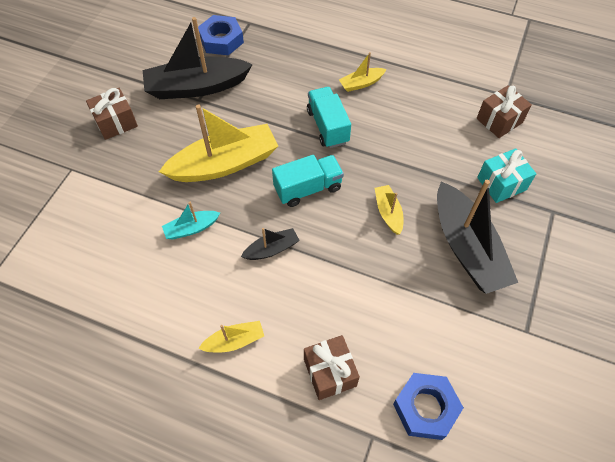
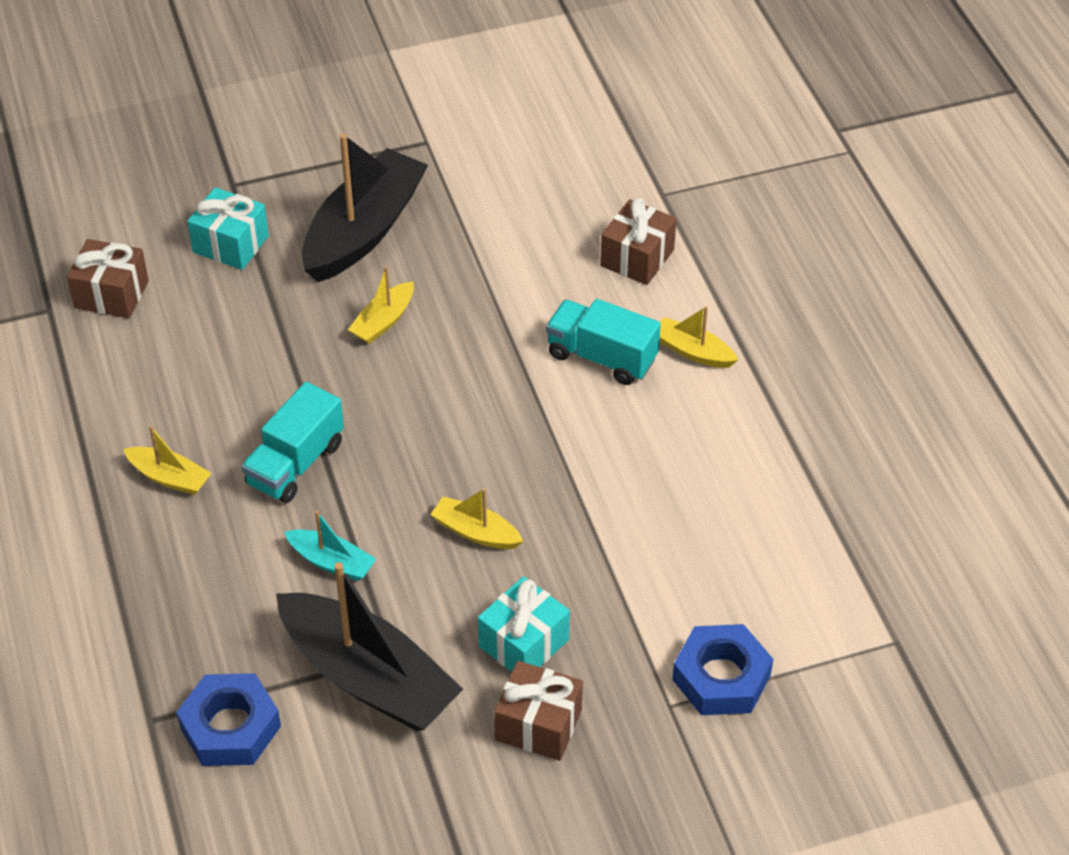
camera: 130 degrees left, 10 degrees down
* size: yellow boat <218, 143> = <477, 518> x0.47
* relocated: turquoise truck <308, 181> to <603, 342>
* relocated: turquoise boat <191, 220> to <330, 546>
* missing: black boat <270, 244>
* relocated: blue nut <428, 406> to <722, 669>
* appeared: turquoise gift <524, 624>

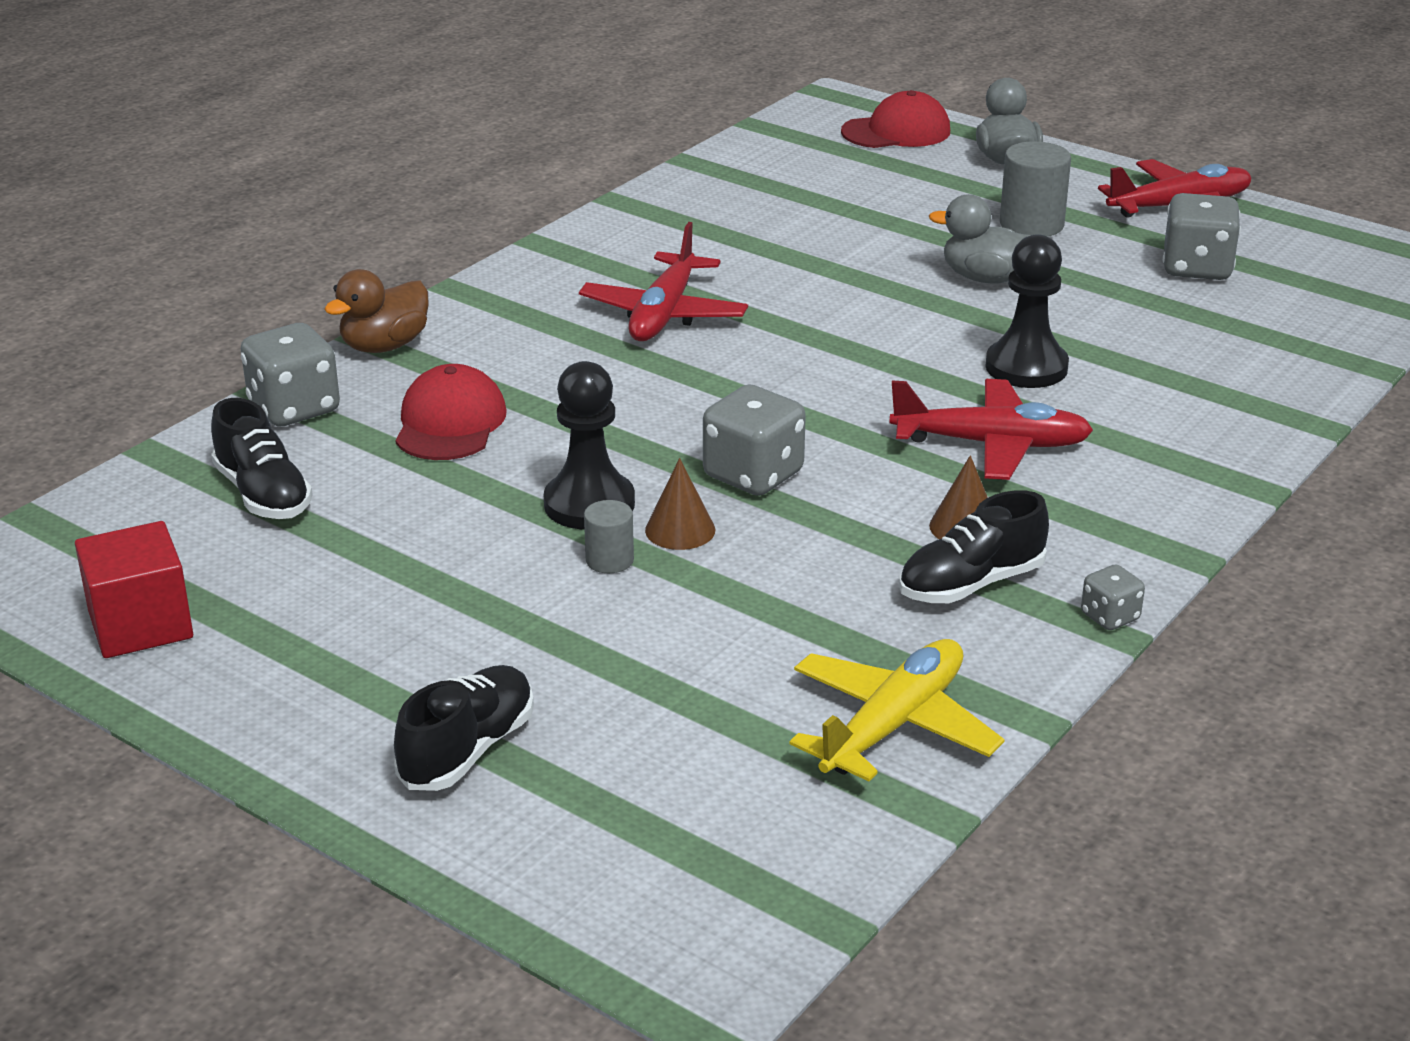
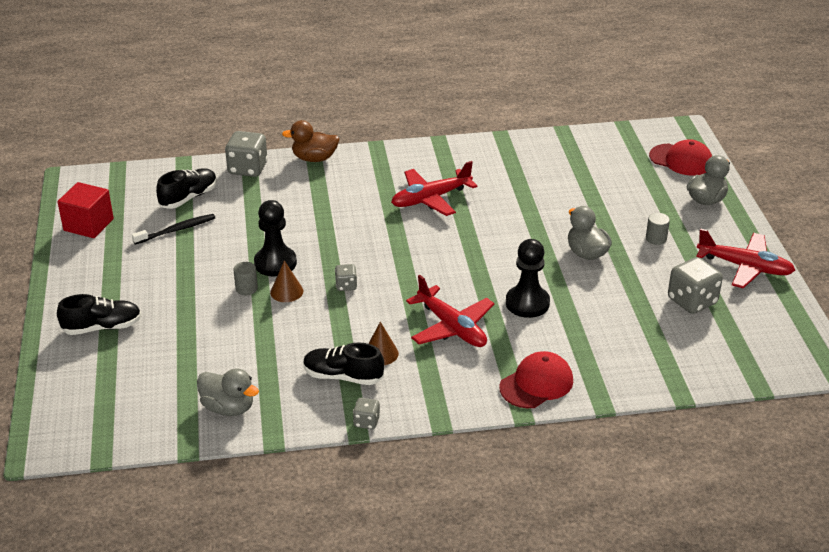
camera: 45 degrees right, 5 degrees up
* size: grey cylinder <1035, 189> = <658, 229> x0.57
* relocated: red cap <451, 412> to <536, 379>
* size: grey dice <754, 440> = <346, 277> x0.53
* spun: black shoe <262, 458> = <186, 189> 150 degrees counterclockwise
* exchanged: yellow plane <897, 710> to grey duck <228, 392>
* appeared: black toothbrush <173, 229>

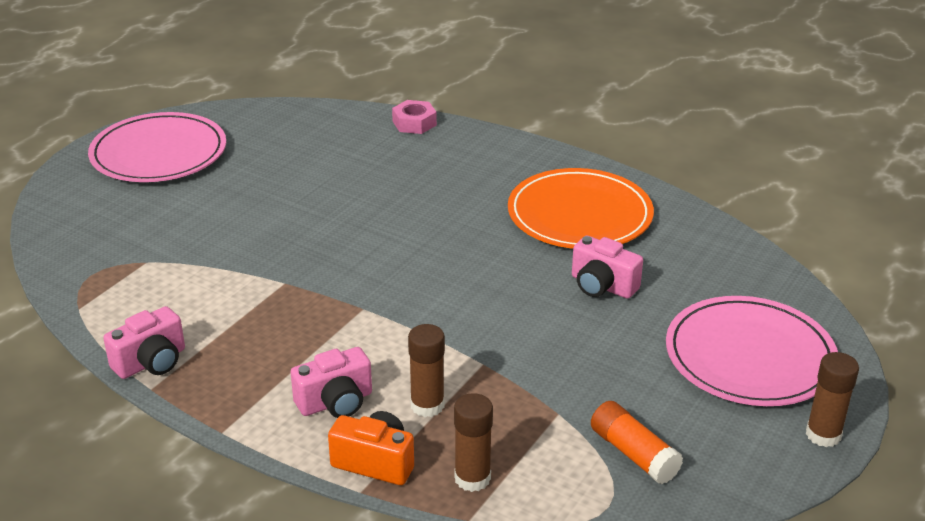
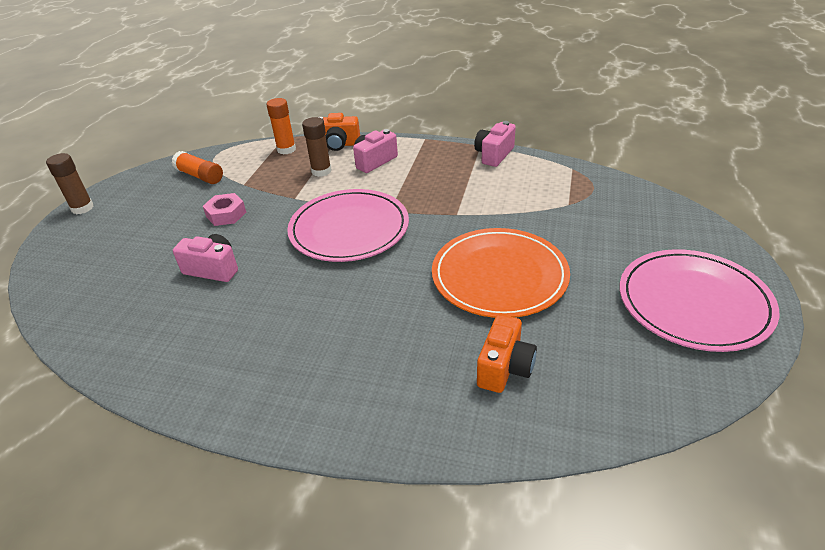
camera: 165 degrees right, 5 degrees up
* relocated: pink nut <414, 117> to <224, 209>
* relocated: orange plate <581, 208> to <501, 273>
* relocated: pink plate <752, 351> to <348, 225>
* colour: brown glue stick <473, 442> to orange glue stick <281, 126>
* appeared: orange camera <507, 353>

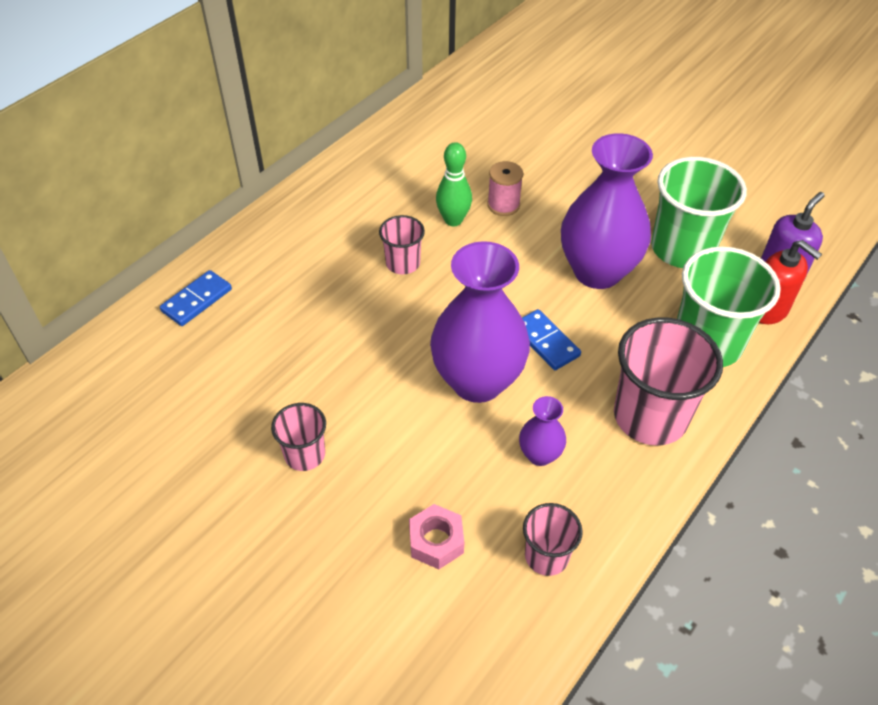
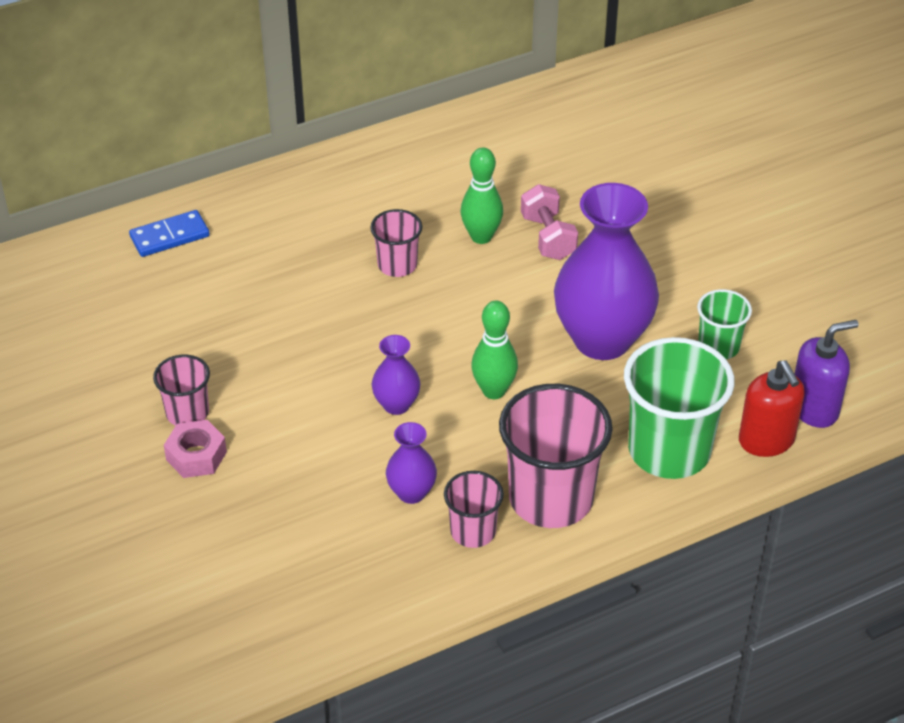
camera: 25 degrees right, 5 degrees down
* size: green cup <699, 212> = <724, 324> x0.53
* exchanged: pink spool <505, 188> to pink dumbbell <549, 222>
* size: purple vase <480, 322> = <396, 375> x0.46
* exchanged: blue domino <551, 339> to green bowling pin <494, 350>
* relocated: pink cup <553, 539> to <474, 509>
* relocated: pink nut <436, 536> to <195, 449>

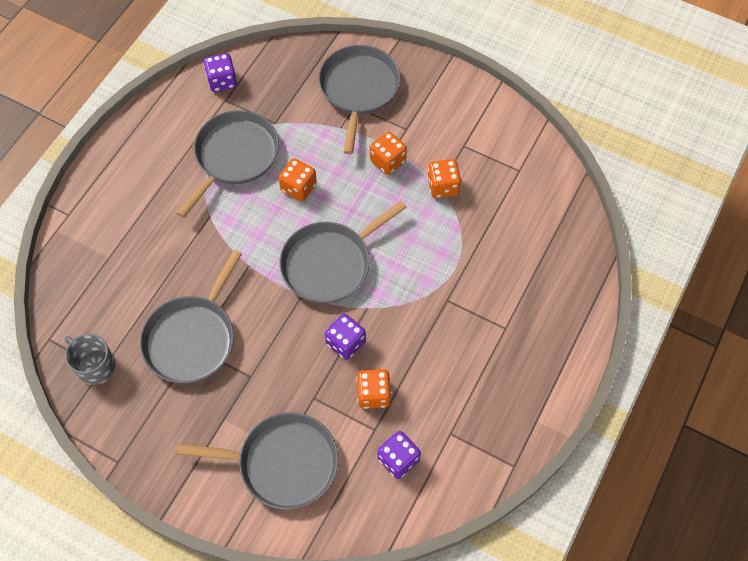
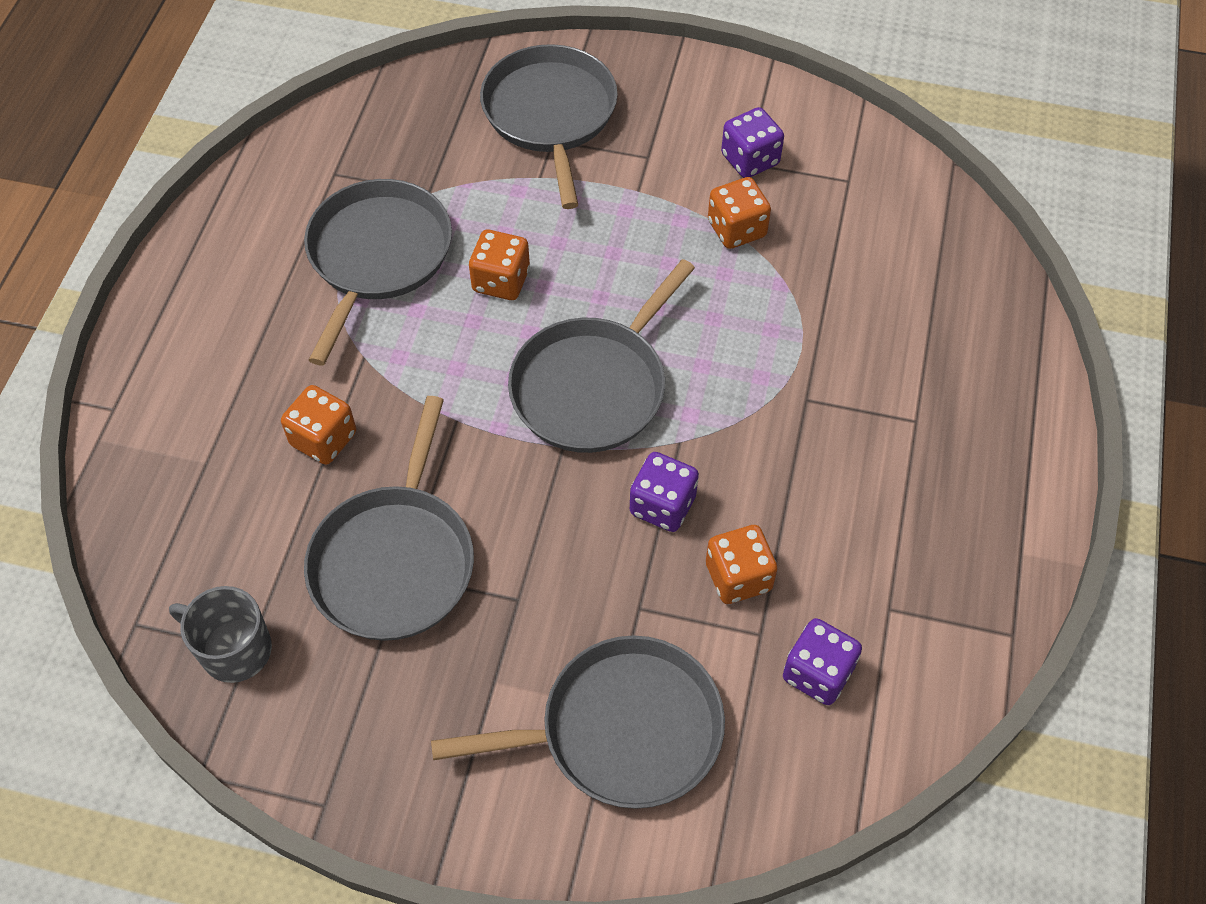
camera: 15 degrees left, 5 degrees down
* relocated: purple dice <220, 72> to <752, 142>
* relocated: orange dice <388, 153> to <318, 425>

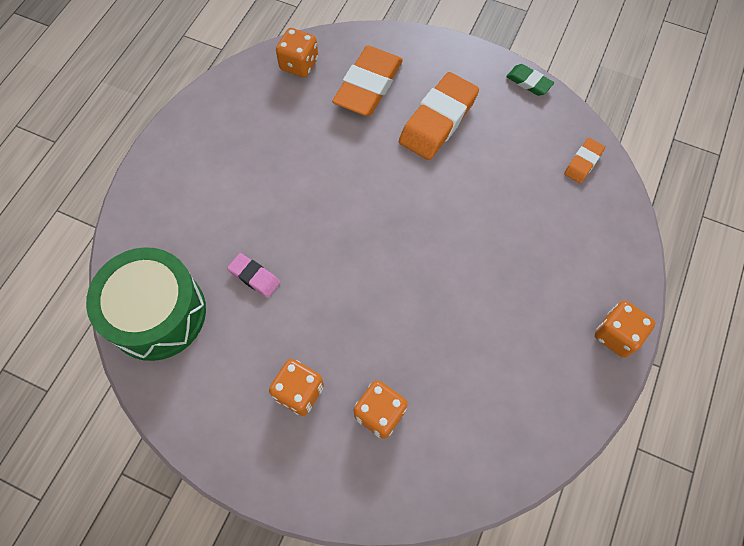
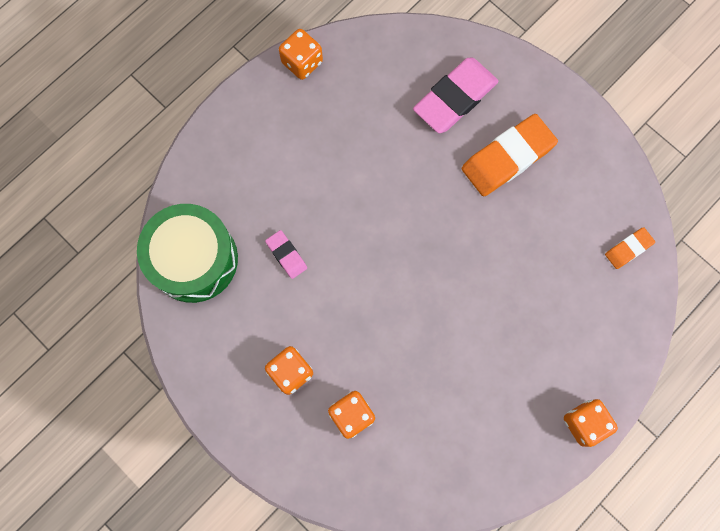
camera: 20 degrees right, 10 degrees up
* relocated: orange dice <297, 53> to <301, 54>
* colour: orange eraser <367, 81> to pink eraser <456, 95>
* missing: green eraser <530, 80>

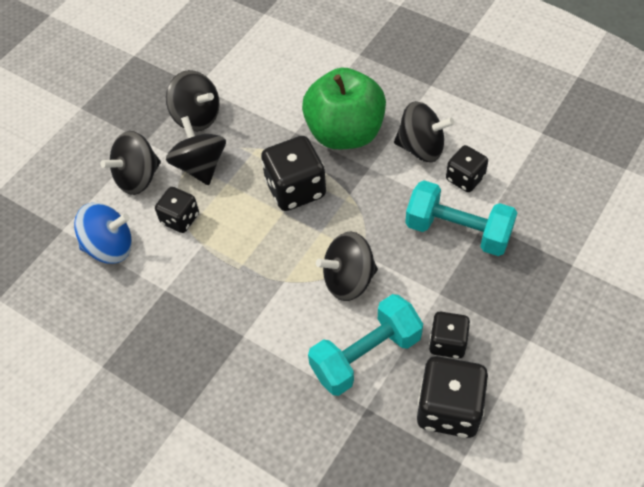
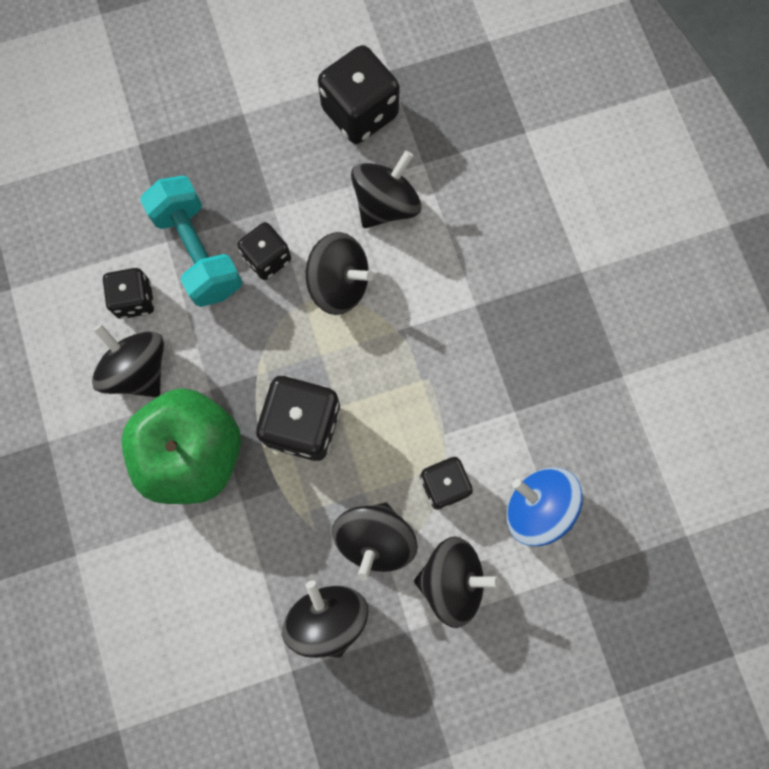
camera: 145 degrees left, 20 degrees up
* exchanged: turquoise dumbbell <365, 345> to black spinning top <386, 189>
* relocated: black dice <449, 335> to <264, 251>

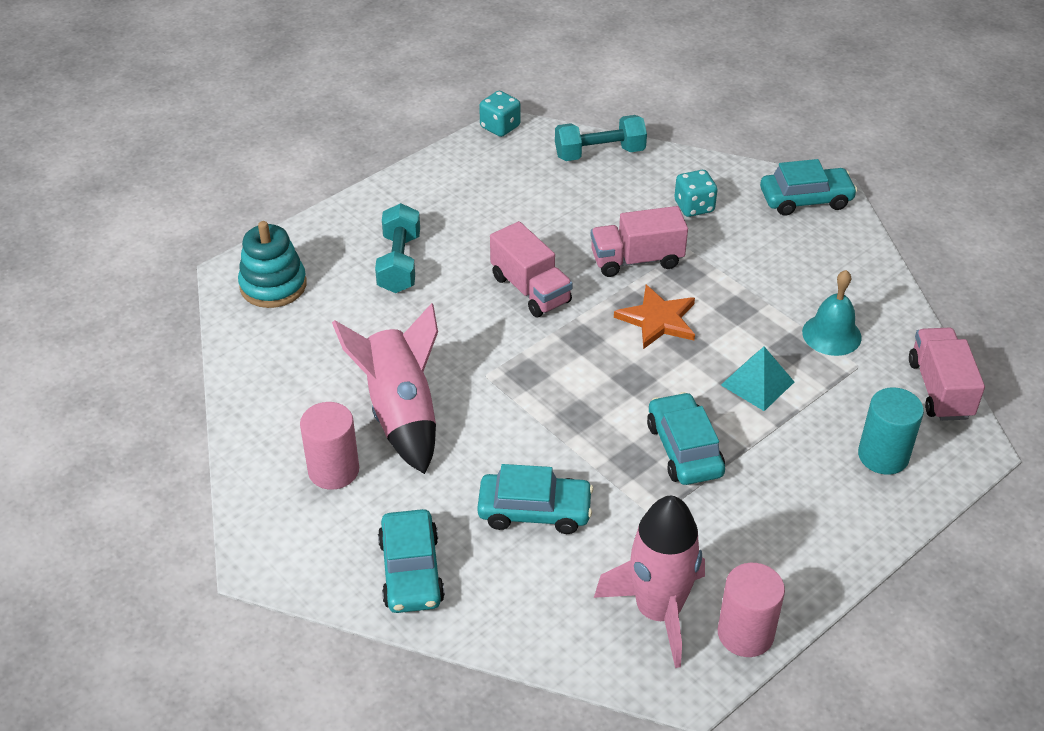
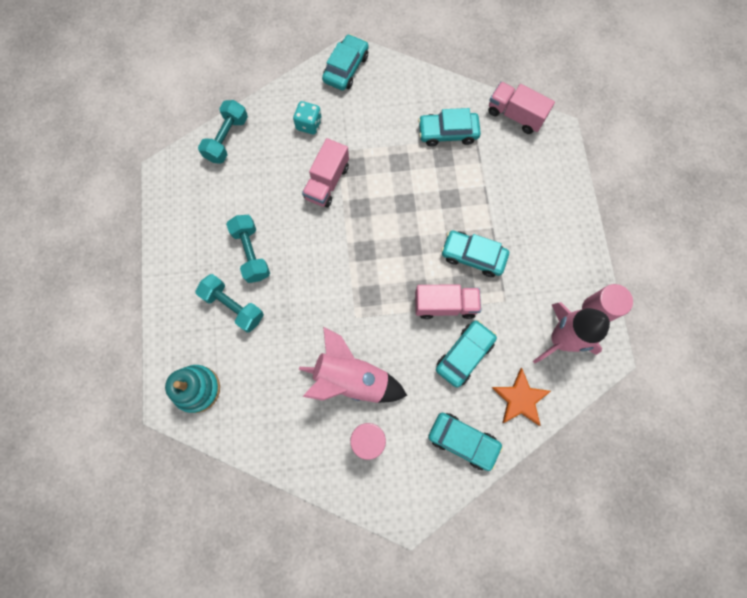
camera: 55 degrees left, 30 degrees up
* missing: turquoise dice <499, 114>
* relocated: pink truck <531, 269> to <448, 302>
* exchanged: turquoise bell <832, 313> to turquoise car <449, 127>
* relocated: orange star <654, 317> to <521, 397>
* missing: turquoise pyramid <757, 379>
* missing: turquoise cylinder <891, 431>
* appeared: turquoise dumbbell <248, 249>

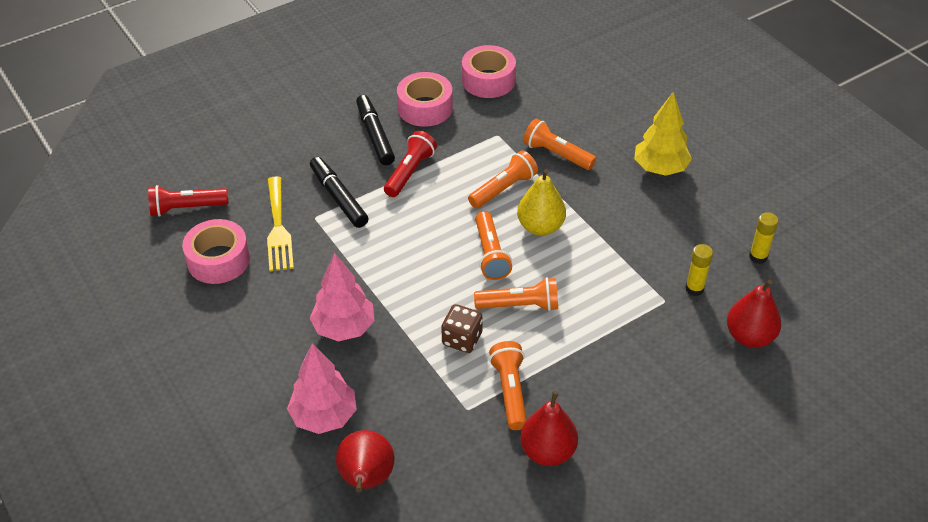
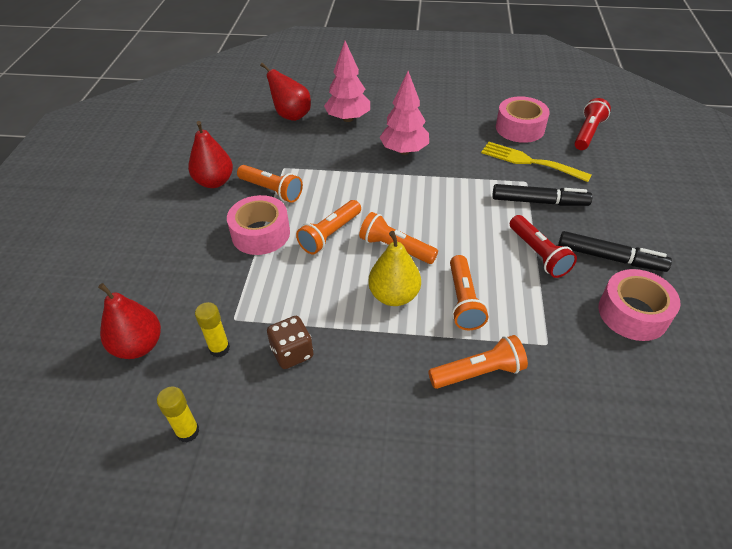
camera: 130 degrees right, 0 degrees up
* relocated: pink tape <489, 71> to <258, 225>
* missing: yellow tree <663, 134>
* relocated: brown dice <462, 328> to <290, 342>

